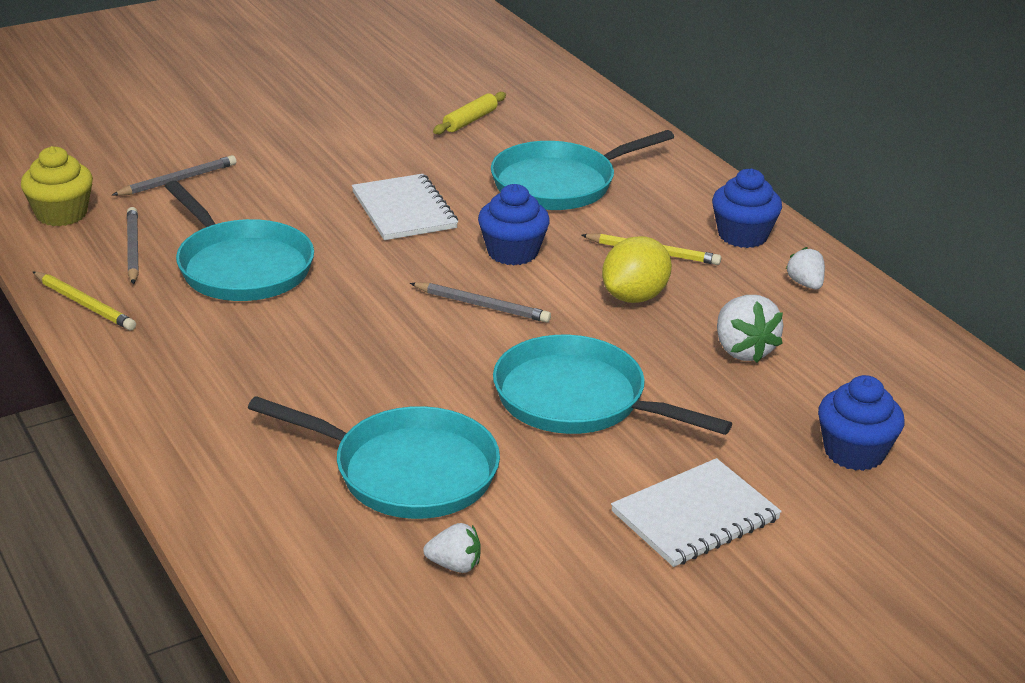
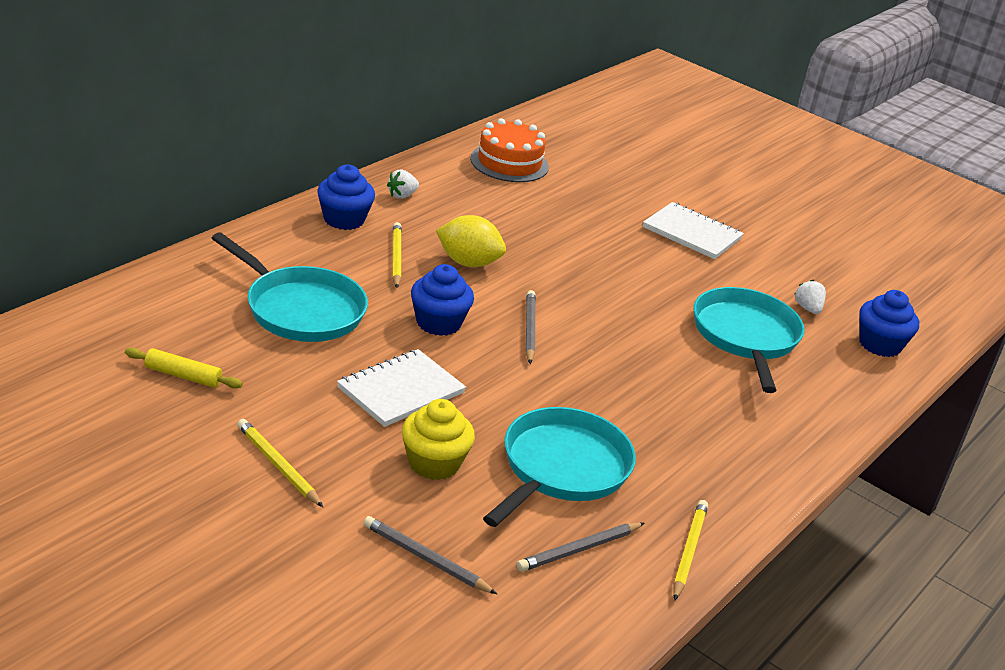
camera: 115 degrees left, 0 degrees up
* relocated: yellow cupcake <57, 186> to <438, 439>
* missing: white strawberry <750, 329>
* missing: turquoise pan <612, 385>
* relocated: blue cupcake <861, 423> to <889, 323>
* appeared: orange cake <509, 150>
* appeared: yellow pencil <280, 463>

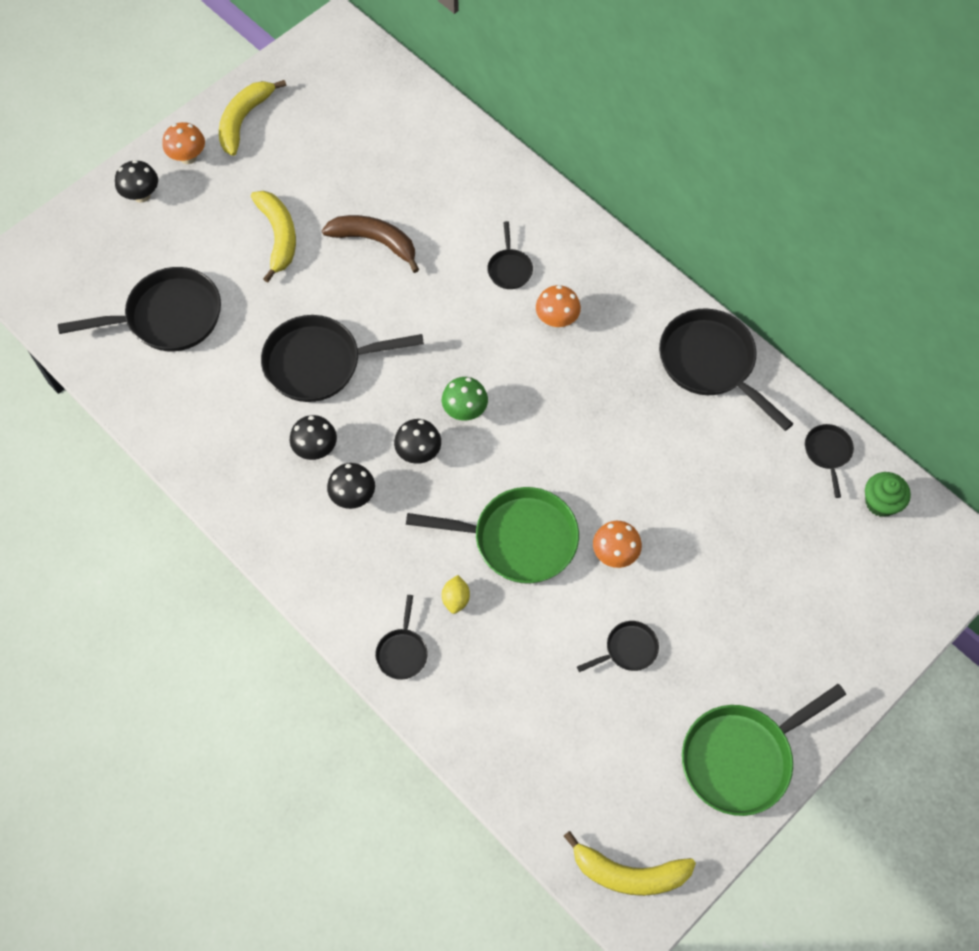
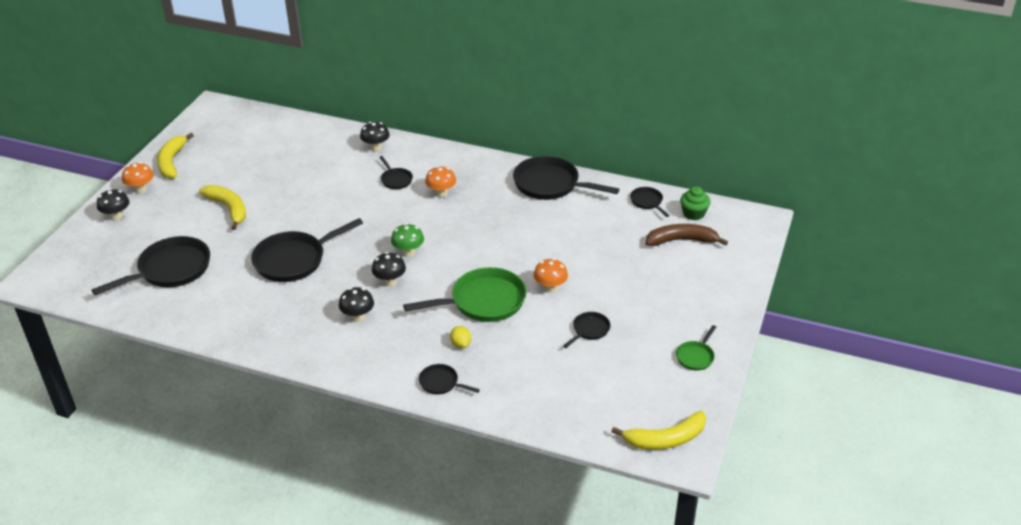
camera: 25 degrees left, 25 degrees down
* relocated: brown banana <370, 244> to <687, 235>
* relocated: black mushroom <313, 437> to <375, 136>
* spun: black pan <401, 637> = <449, 379> 135 degrees clockwise
* size: green pan <764, 750> = <696, 348> x0.49

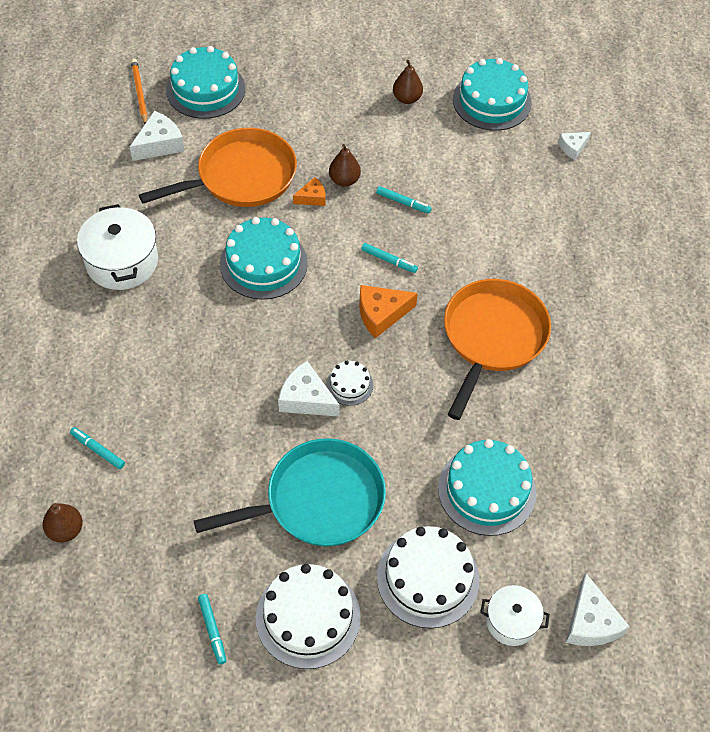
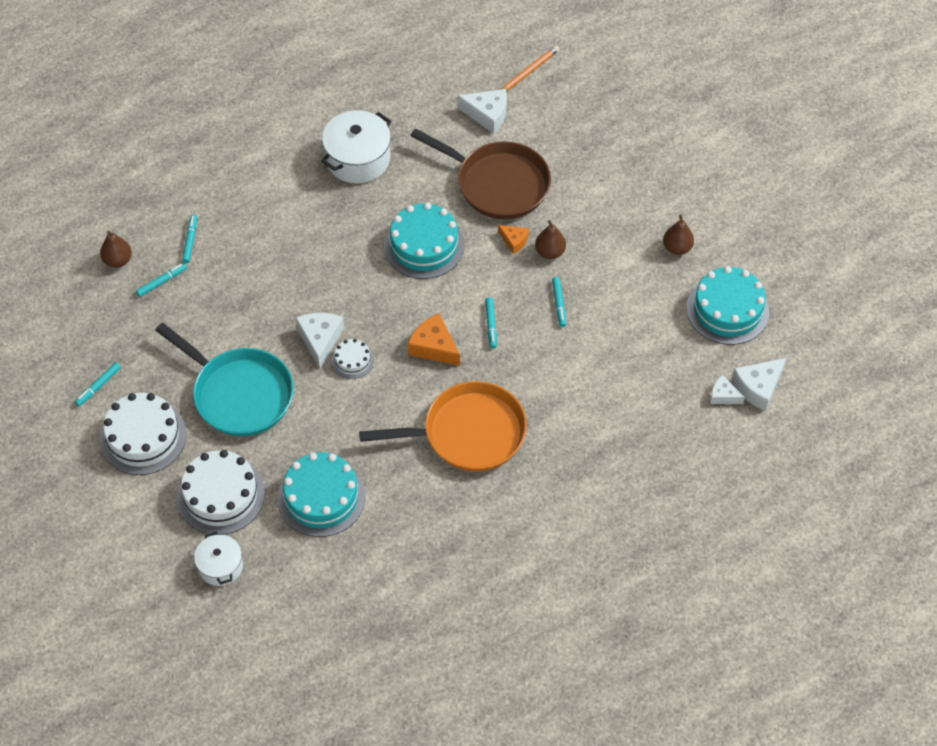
camera: 60 degrees right, 0 degrees up
* missing: turquoise cake <205, 82>
* colour: orange pan <218, 167> to brown pan <480, 173>
* relocated: white cheese <598, 609> to <759, 384>
* appeared: turquoise marker <161, 280>

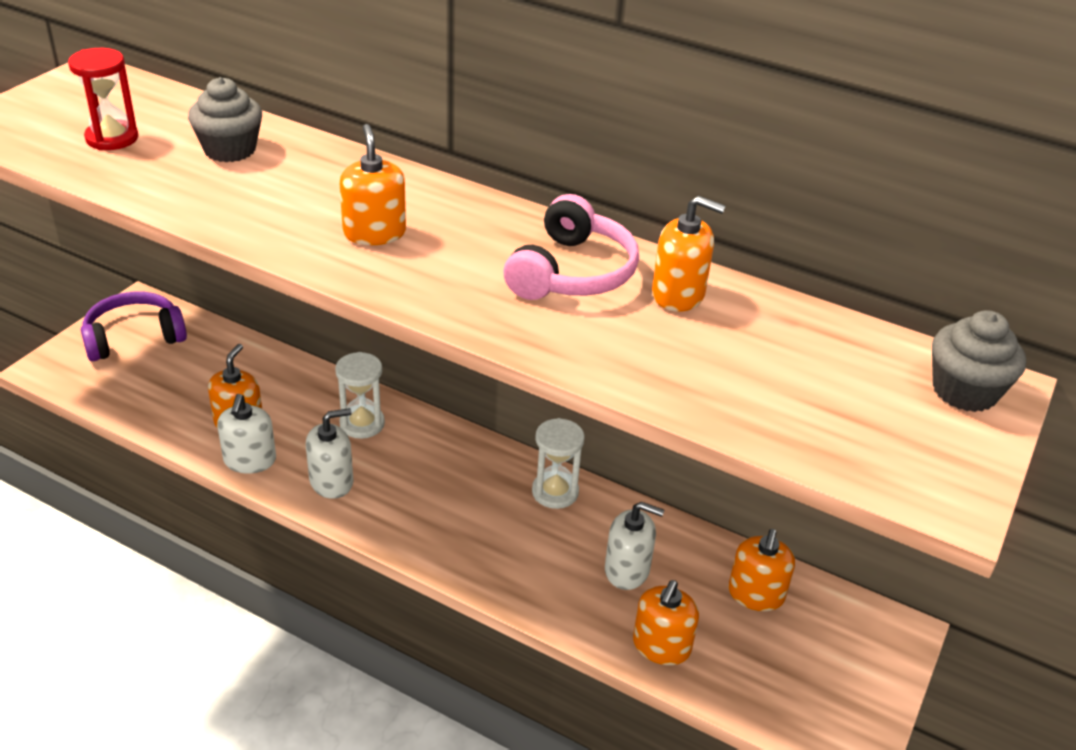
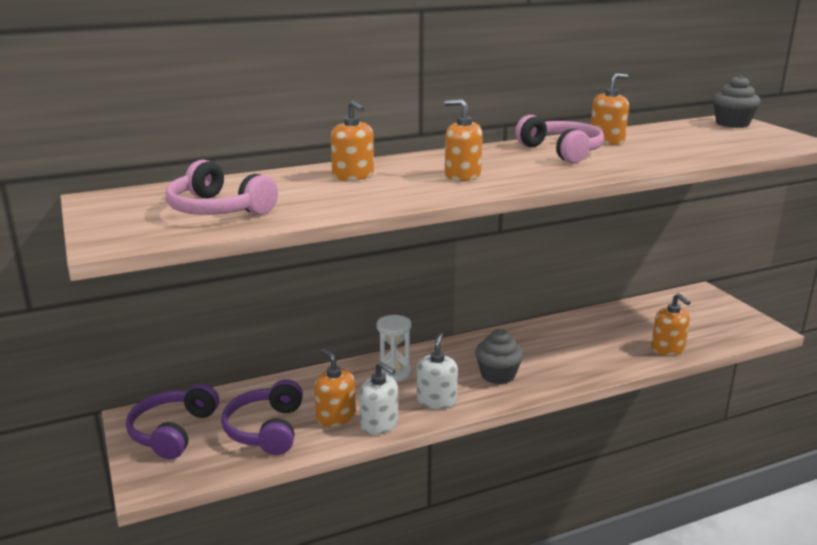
camera: 50 degrees left, 15 degrees down
* exchanged: red hourglass <103, 99> to pink headphones <222, 187>
* relocated: grey cupcake <225, 119> to <499, 356>
* missing: white hourglass <558, 463>
* missing: white soap dispenser <634, 546>
* relocated: orange soap dispenser <762, 570> to <352, 140>
* appeared: purple headphones <262, 417>

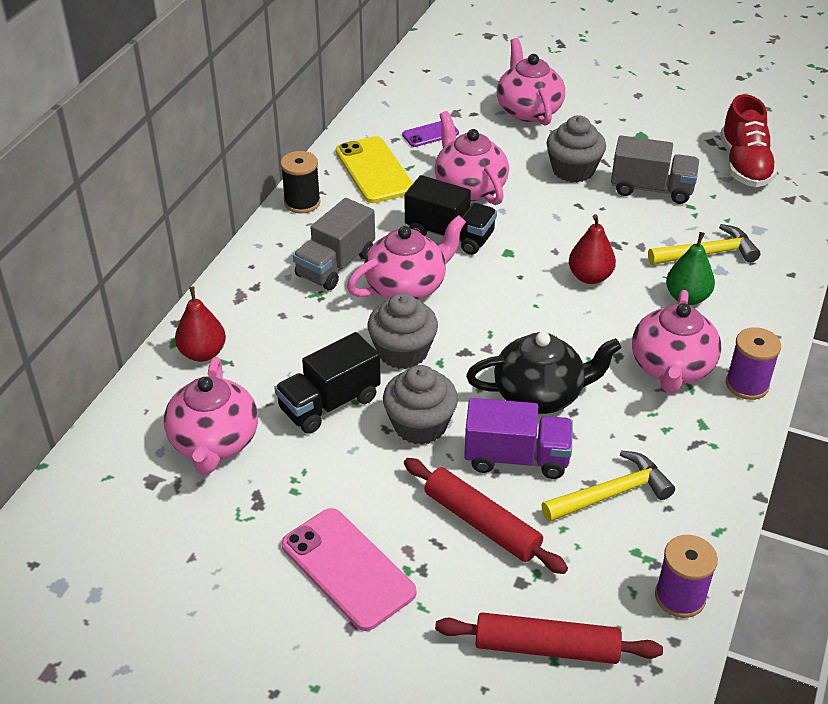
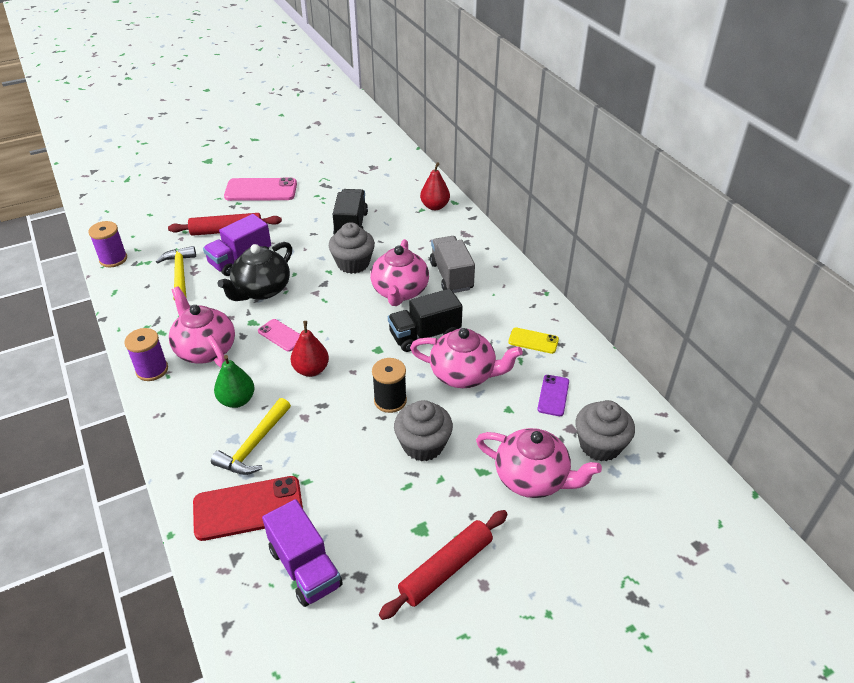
camera: 130 degrees right, 0 degrees up
* exchanged: red shoe <749, 140> to purple truck <302, 553>
* missing: grey truck <655, 169>
* size: yellow phone <374, 169> = <533, 341> x0.55
* relocated: black spool <300, 182> to <389, 385>
* missing: pink teapot <211, 416>
* relocated: grey cupcake <420, 405> to <605, 430>
* spun: yellow hammer <608, 486> = <176, 273> 150 degrees clockwise
* relocated: red rolling pin <549, 638> to <443, 565>
* appeared: pink phone <279, 335>
* appeared: red phone <248, 508>

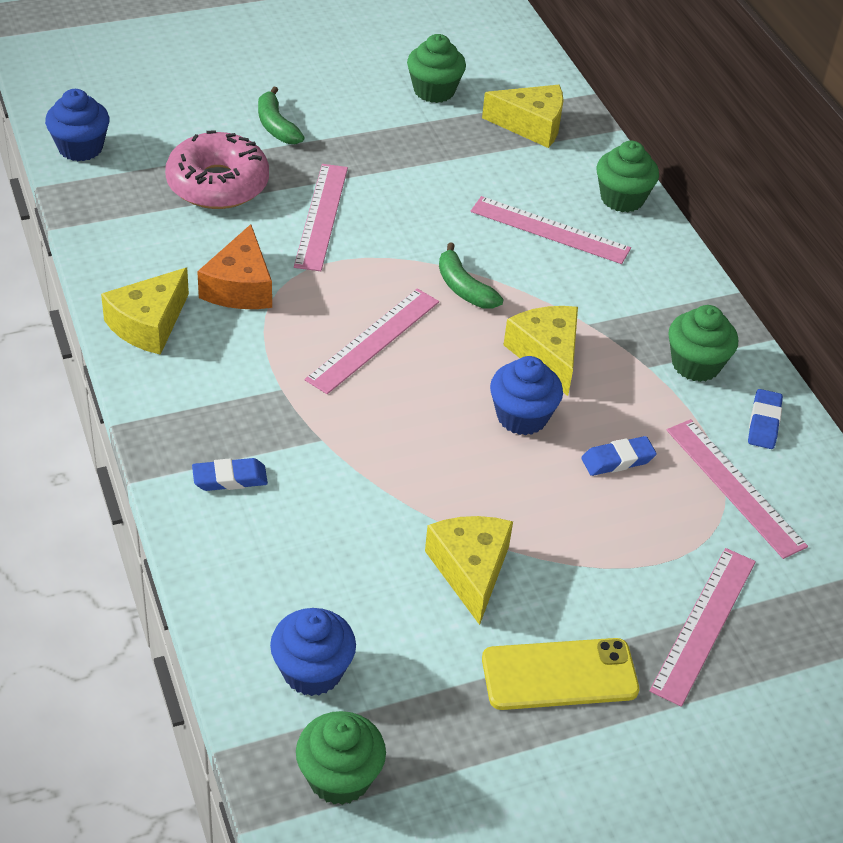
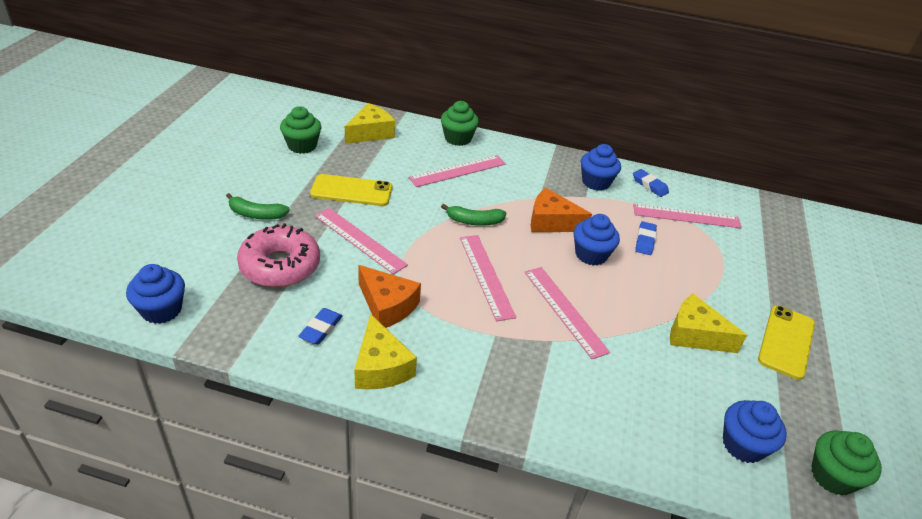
camera: 55 degrees left, 5 degrees down
* colour: green cupcake <703, 343> to blue cupcake <601, 167>
* colour: yellow cheese <541, 351> to orange cheese <561, 210>
* relocated: blue eraser <230, 474> to <320, 326>
* relocated: pink ruler <702, 627> to <567, 313>
* appeared: yellow phone <351, 190>

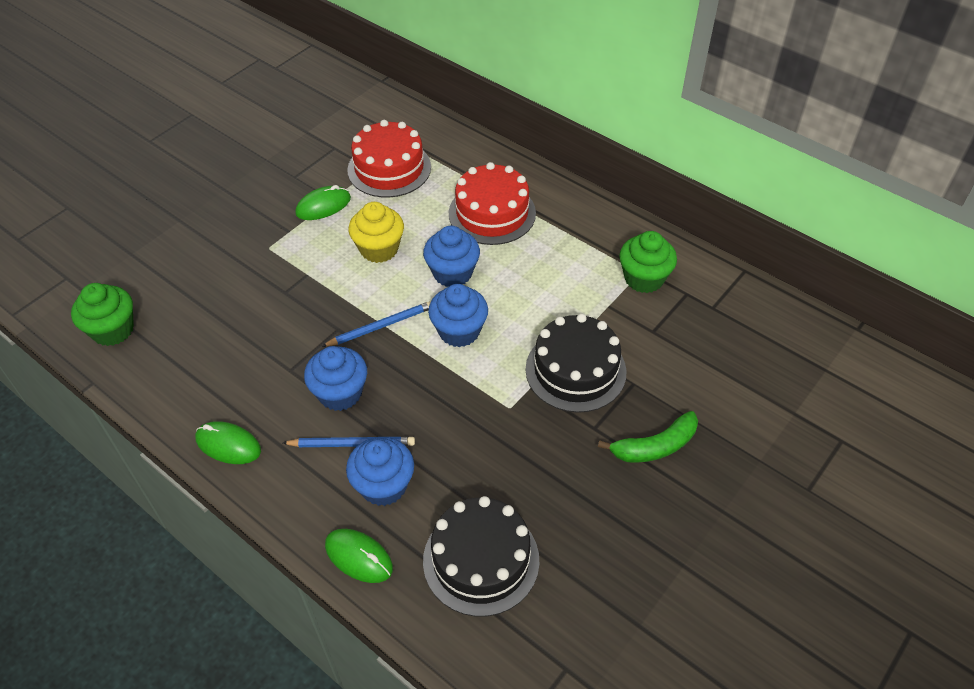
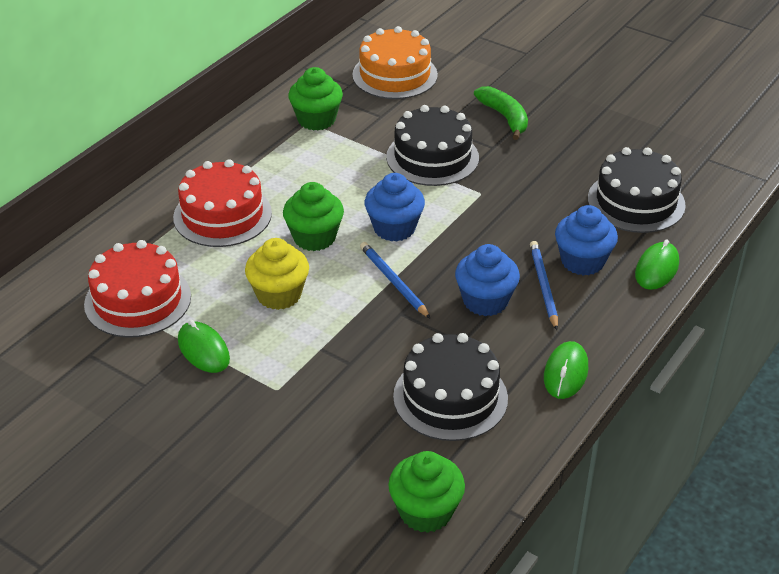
camera: 95 degrees left, 10 degrees down
* colour: blue cupcake <451, 256> to green cupcake <313, 216>
* appeared: orange cake <395, 62>
* appeared: black cake <450, 387>

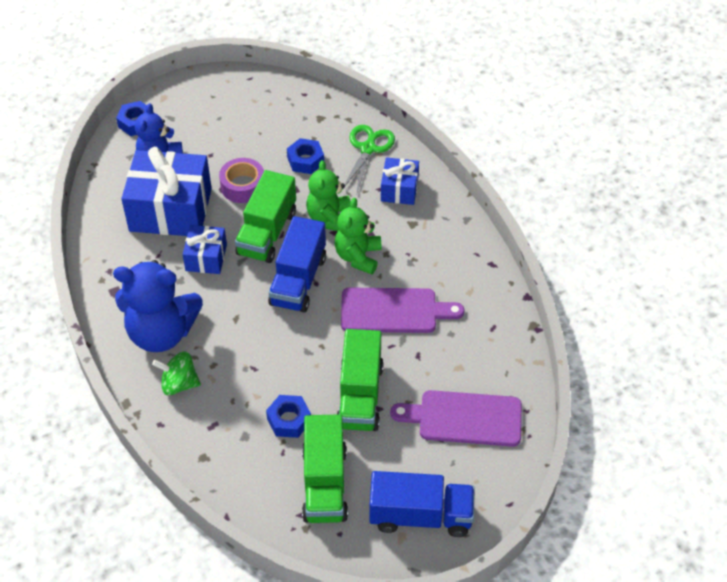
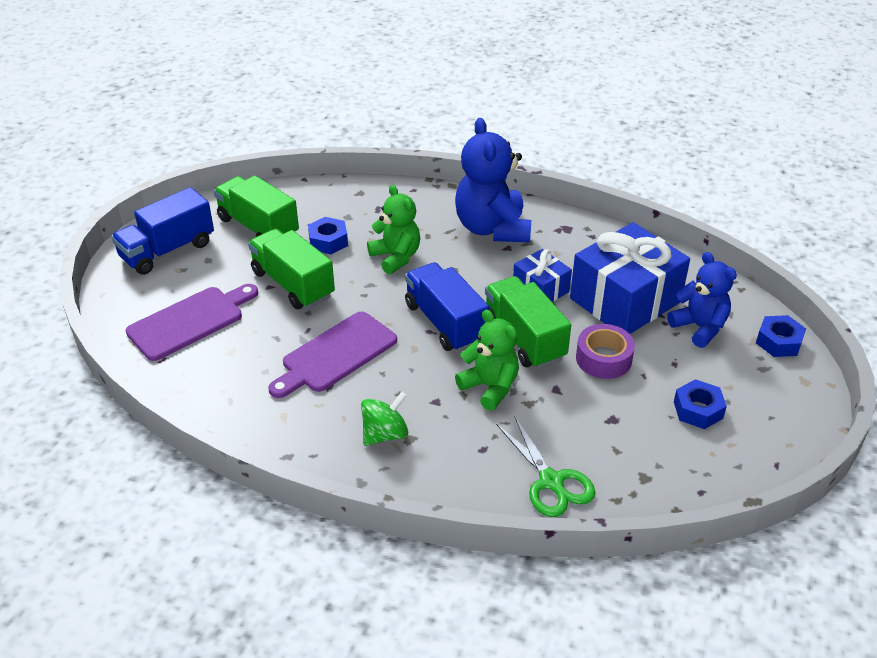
camera: 135 degrees right, 10 degrees down
* relocated: blue nut <305, 156> to <700, 404>
* missing: blue gift <400, 181>
* relocated: green teddy bear <358, 236> to <393, 229>
* spun: blue teddy bear <157, 306> = <493, 180> 60 degrees counterclockwise
* relocated: green spinning top <176, 373> to <384, 419>

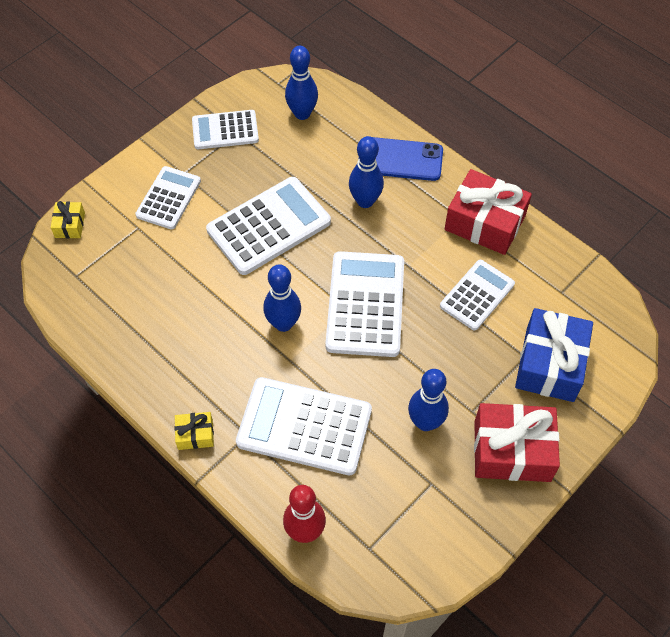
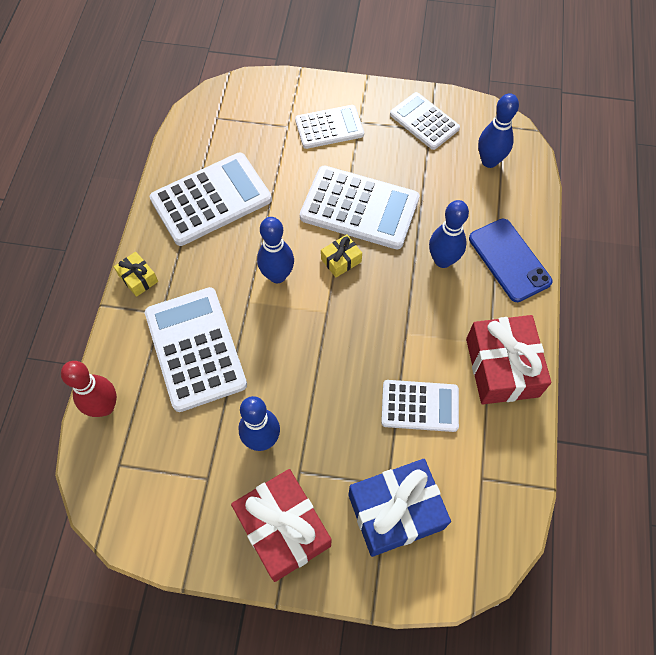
camera: 55 degrees right, 5 degrees up
* relocated: yellow gift <68, 219> to <341, 255>
* relocated: white calculator <364, 304> to <211, 199>

